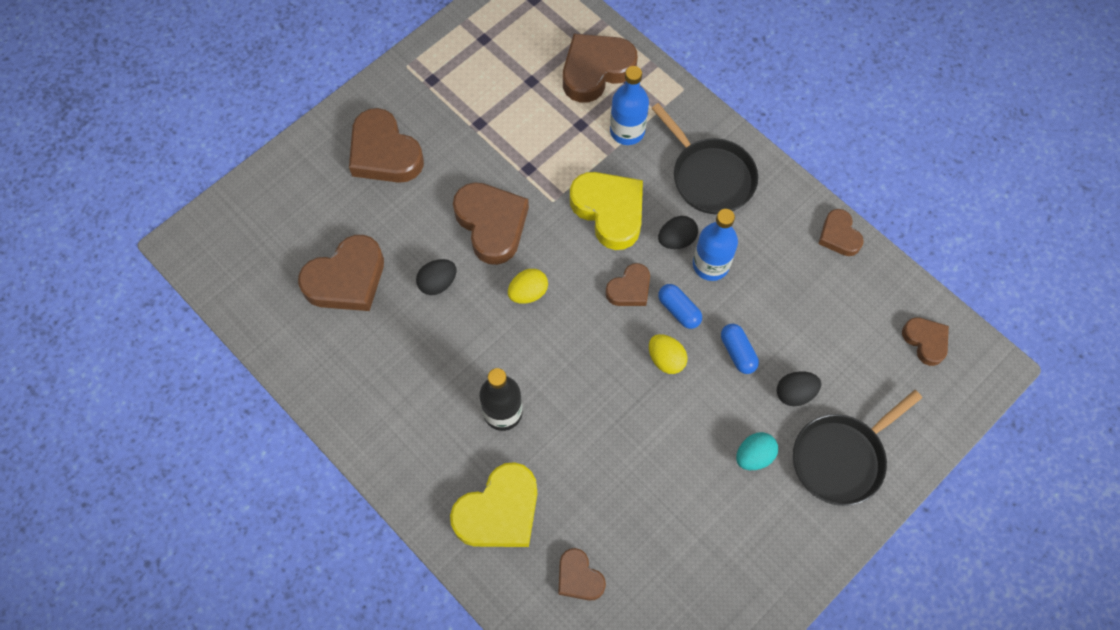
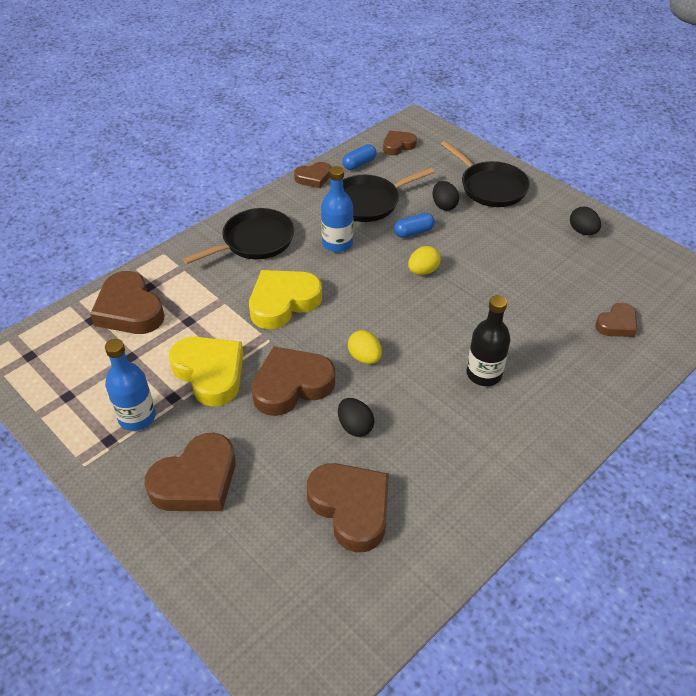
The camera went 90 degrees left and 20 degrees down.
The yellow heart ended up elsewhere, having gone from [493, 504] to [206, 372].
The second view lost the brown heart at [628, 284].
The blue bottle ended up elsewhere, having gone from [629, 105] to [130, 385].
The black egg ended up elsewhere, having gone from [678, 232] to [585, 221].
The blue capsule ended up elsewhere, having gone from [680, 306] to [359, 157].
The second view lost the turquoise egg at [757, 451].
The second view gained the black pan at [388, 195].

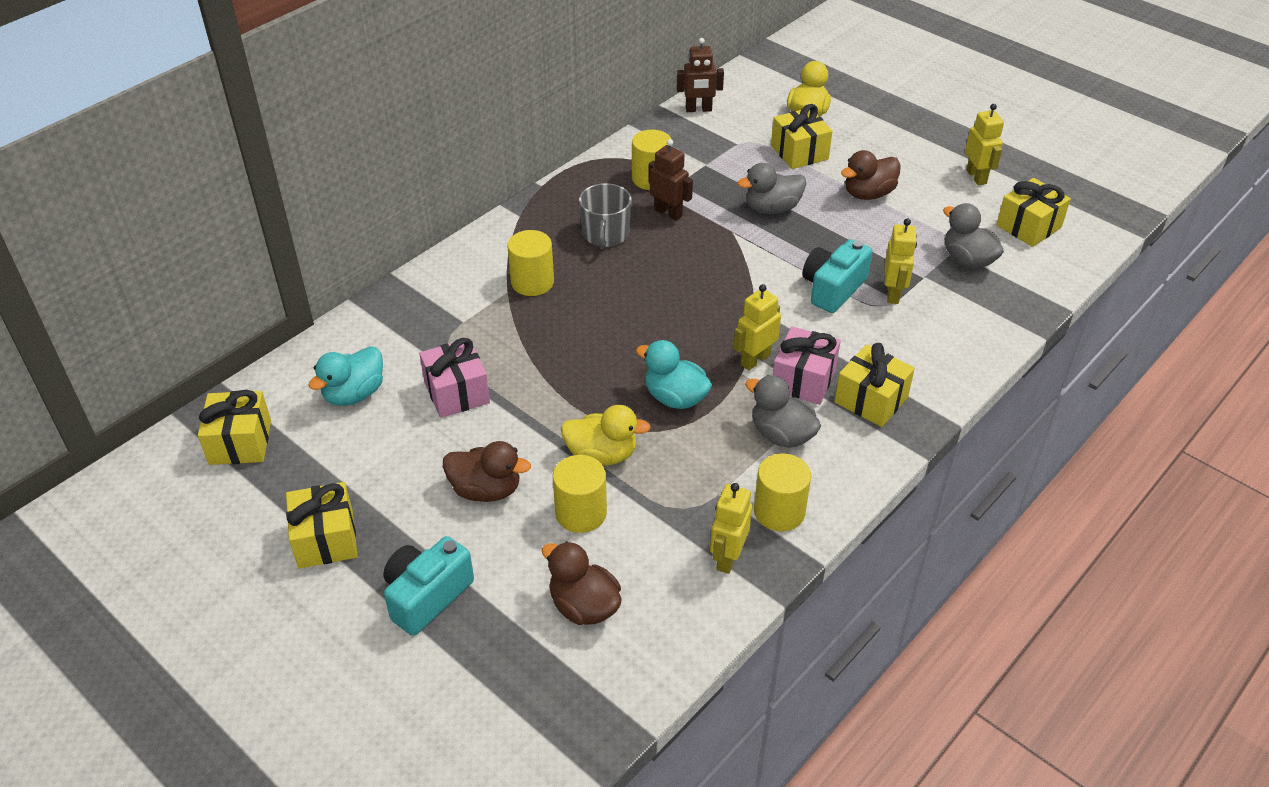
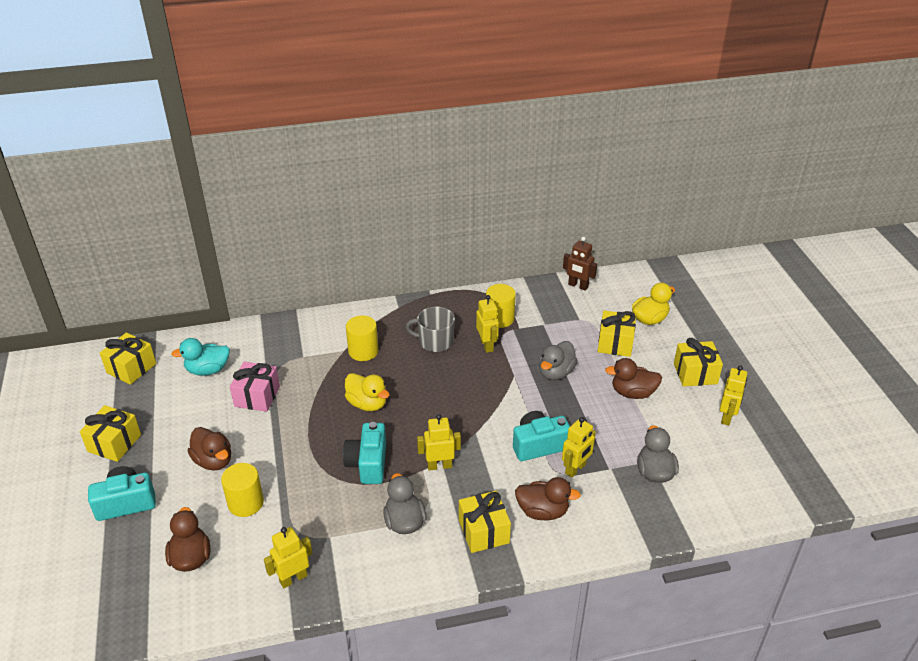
The camera went 35 degrees right and 5 degrees down.
The yellow duck ended up elsewhere, having gone from [606, 435] to [367, 392].
The grey mug at [605, 216] ended up facing another way, 60 degrees clockwise from before.
Where the turquoise duck stood at [674, 374], the turquoise camera came to stand at [364, 453].
What was the brown robot at [670, 180] turned into the yellow robot at [487, 324].
The grey duck at [771, 188] ended up facing another way, 75 degrees counterclockwise from before.
The second view lost the yellow cylinder at [782, 492].
The second view lost the pink gift at [807, 365].
The yellow gift ended up elsewhere, having gone from [1033, 212] to [698, 362].
The second view gained the brown duck at [548, 499].

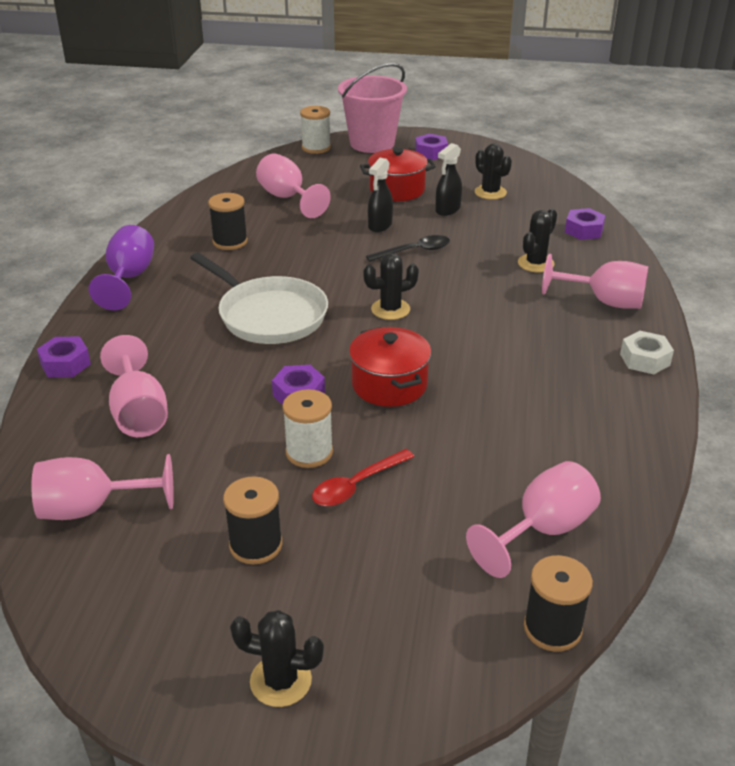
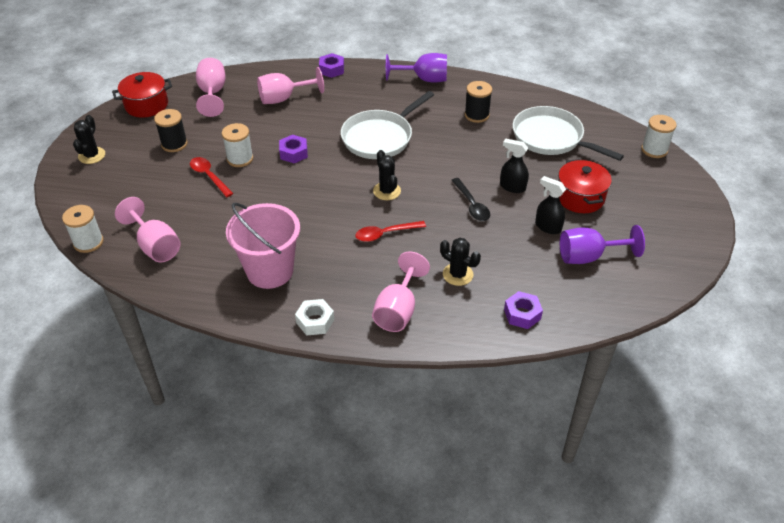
The camera went 90 degrees right and 10 degrees up.
Where the pink goblet stood at [293, 185], the white pan came to stand at [568, 133].
The pink bucket ended up elsewhere, having gone from [372, 108] to [263, 246].
The red pot ended up elsewhere, having gone from [390, 367] to [142, 95].
The second view lost the purple nut at [431, 147].
Where the black cactus stood at [493, 171], the purple goblet came to stand at [602, 244].
What was the black spool at [558, 603] turned into the white spool at [83, 229].
The second view gained the red spoon at [390, 231].

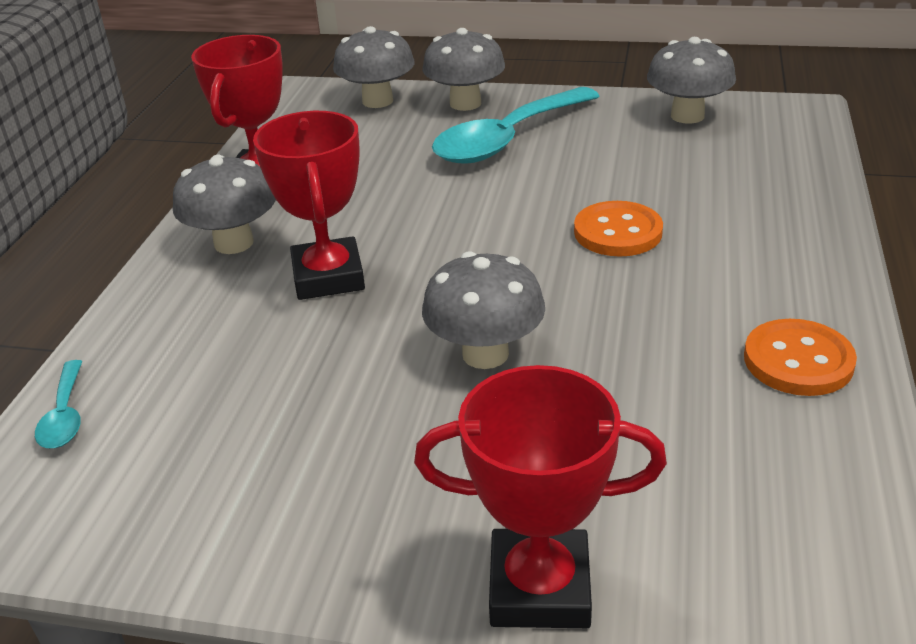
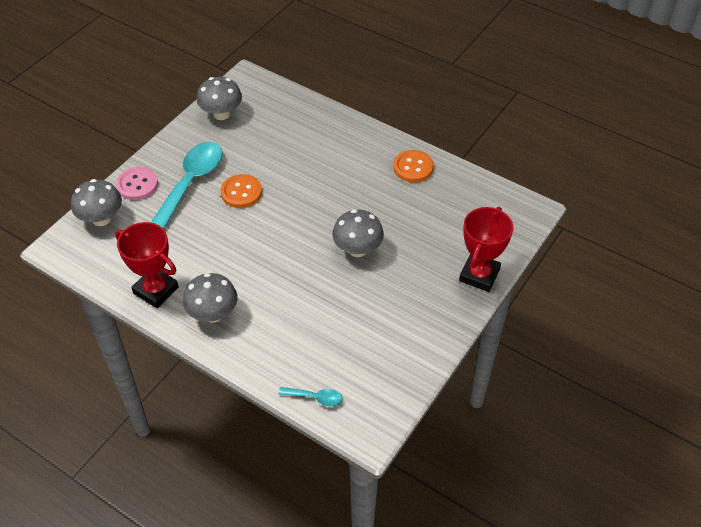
The camera went 70 degrees left and 15 degrees up.
The second view lost the red trophy at [309, 205].
Where the grey mushroom stood at [463, 69], the pink button came to stand at [137, 183].
The turquoise spoon at [516, 125] ended up facing another way, 135 degrees counterclockwise from before.
The orange button ended up elsewhere, having gone from [618, 229] to [241, 191].

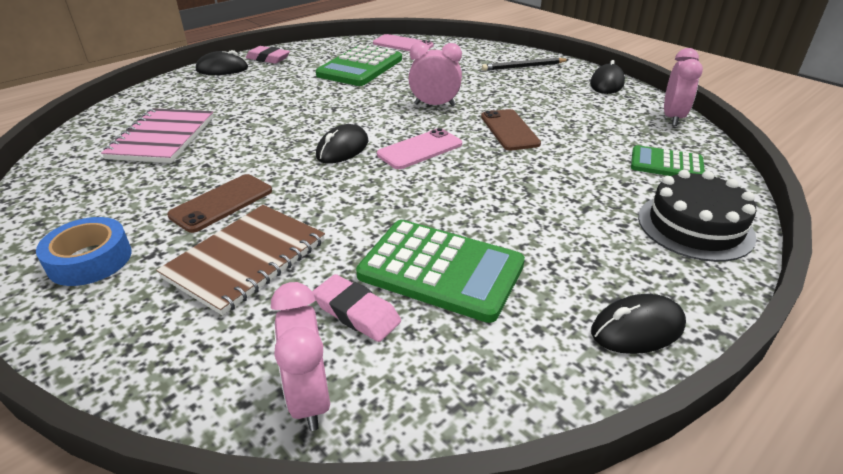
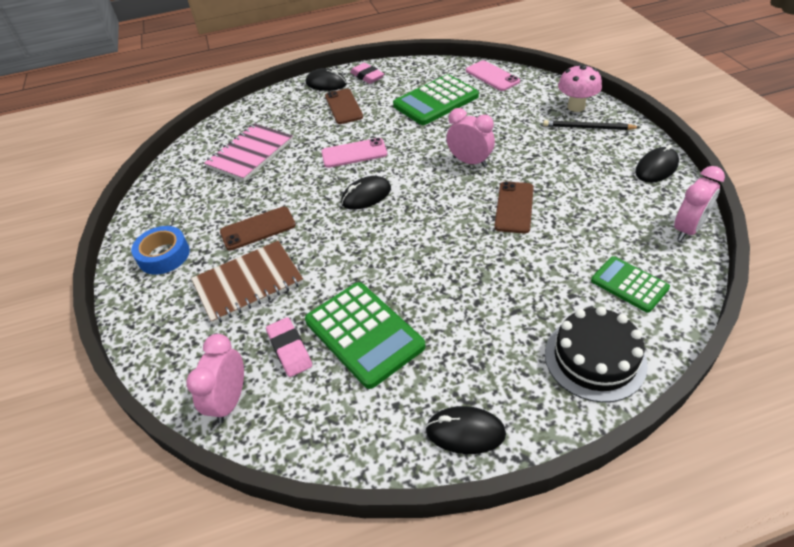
The camera went 30 degrees right and 10 degrees up.
The pink phone ended up elsewhere, having gone from [419, 148] to [354, 153].
The second view gained the brown phone at [344, 106].
The second view gained the pink mushroom at [580, 88].

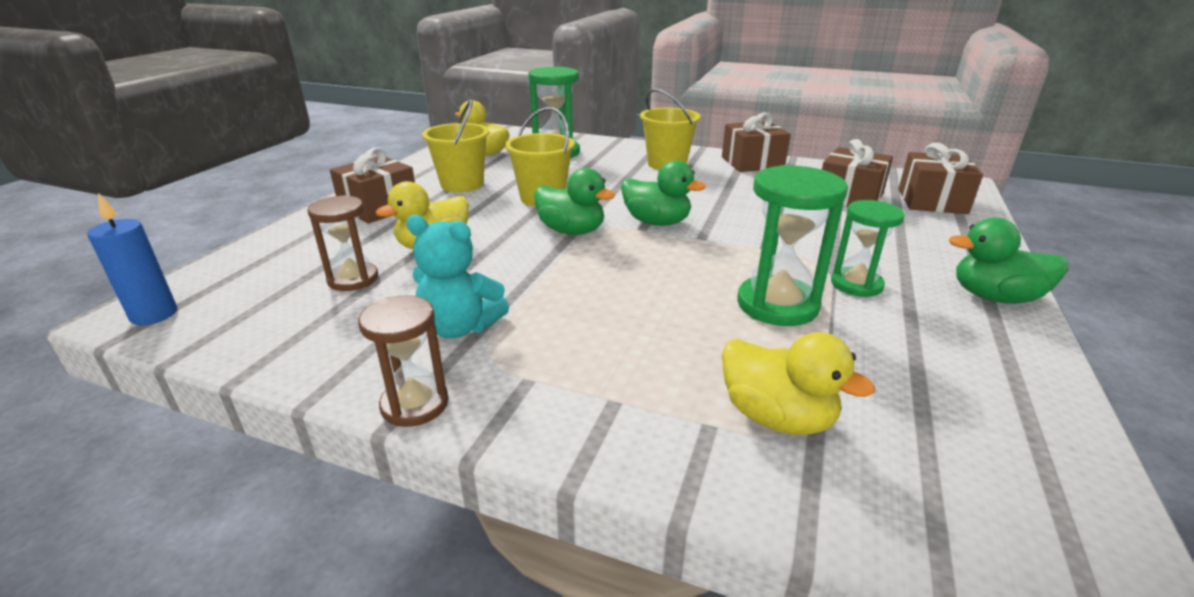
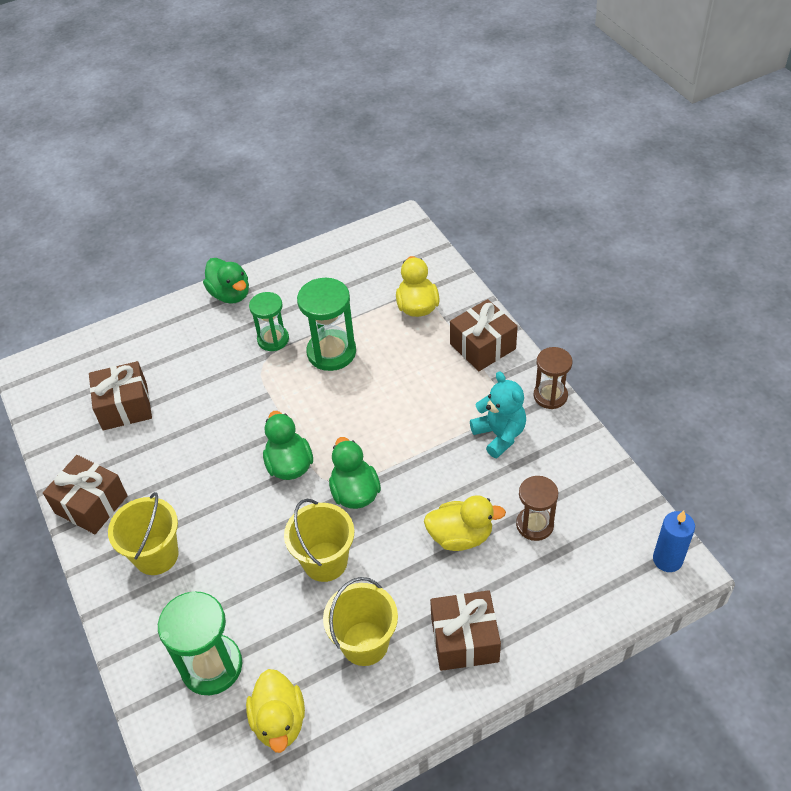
The camera went 135 degrees left and 20 degrees up.
The brown gift ended up elsewhere, having gone from [940, 178] to [484, 335].

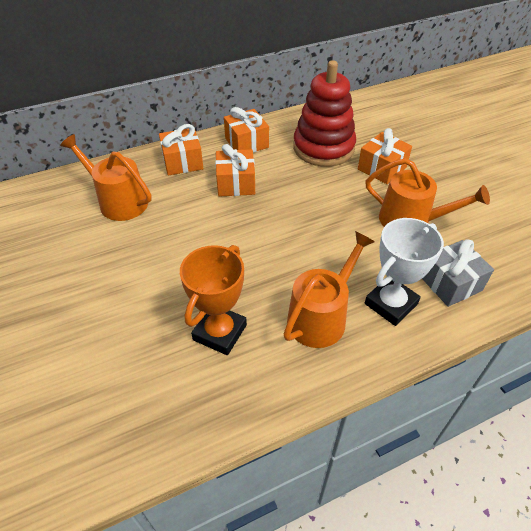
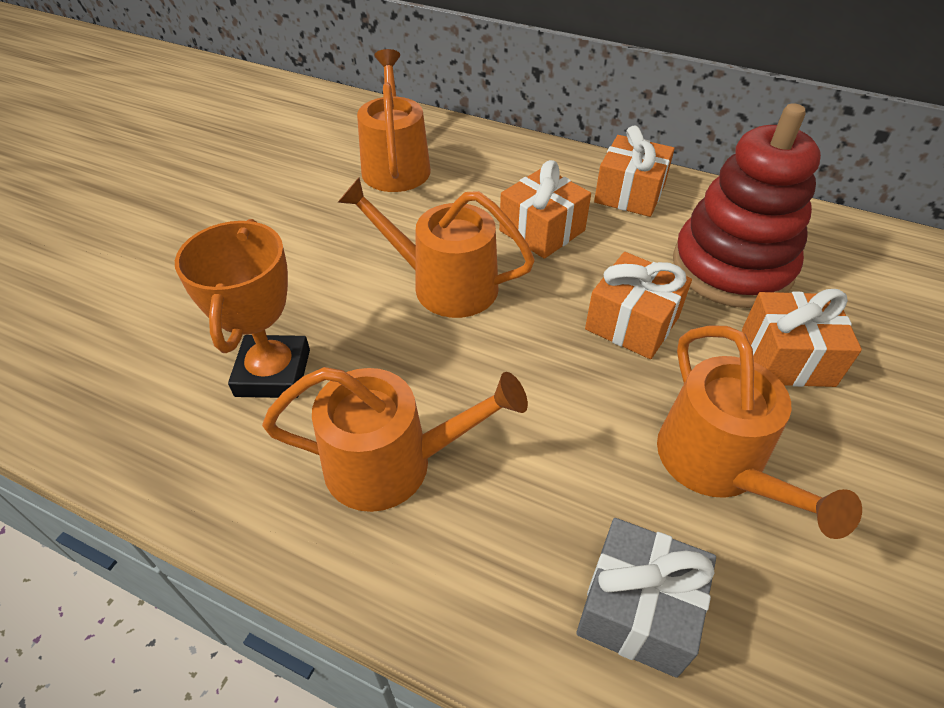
The camera went 50 degrees right and 0 degrees up.
The orange gift ended up elsewhere, having gone from [181, 149] to [638, 305].
The orange trophy at [213, 300] ended up facing another way, 75 degrees counterclockwise from before.
The second view lost the white trophy at [404, 272].
The second view gained the orange watering can at [436, 248].

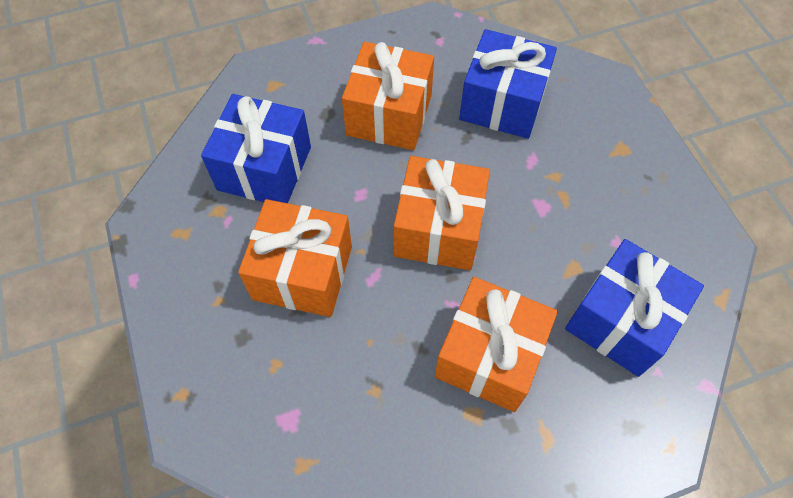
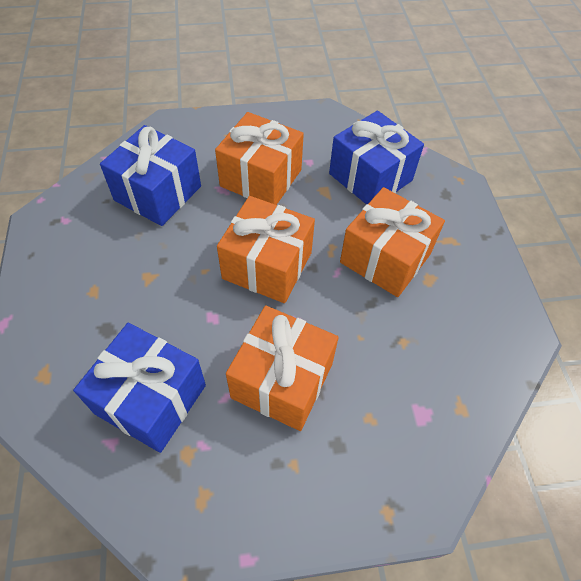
The camera went 80 degrees left and 5 degrees down.
The orange gift ended up elsewhere, having gone from [388, 96] to [259, 158].

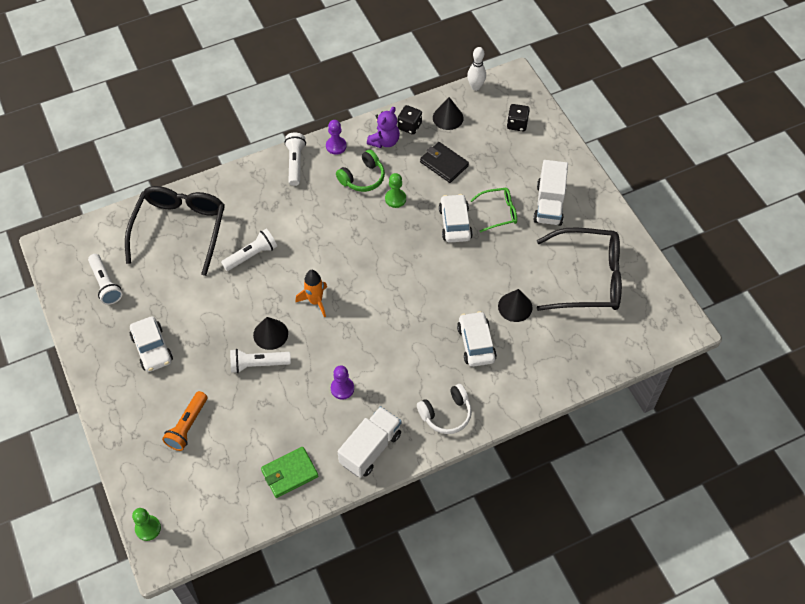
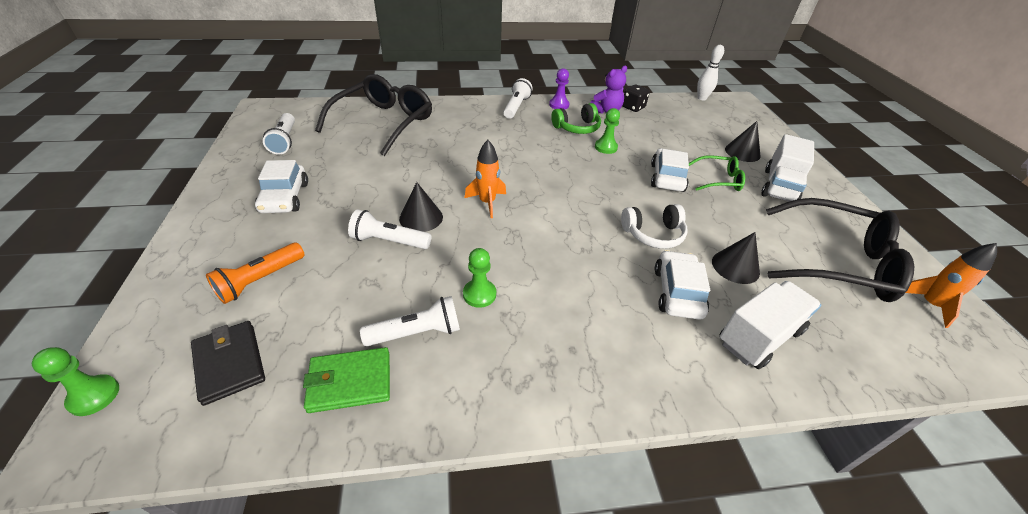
The camera went 15 degrees right and 15 degrees down.
The white flashlight ended up elsewhere, having gone from [249, 250] to [410, 321].
What was the purple pawn at [342, 382] turned into the green pawn at [479, 278].
The white truck ended up elsewhere, having gone from [369, 442] to [770, 325].
The white headphones ended up elsewhere, having gone from [444, 409] to [654, 226].
The black wallet ended up elsewhere, having gone from [444, 162] to [228, 363].
The black cone ended up elsewhere, having gone from [448, 113] to [742, 141].
The second view lost the black dice at [518, 118].
The second view gained the orange rocket at [951, 285].

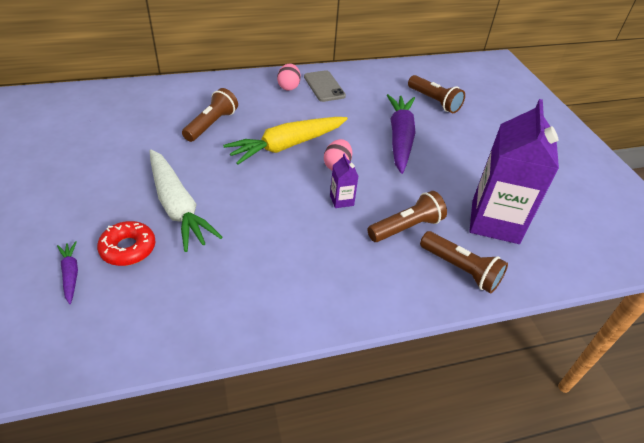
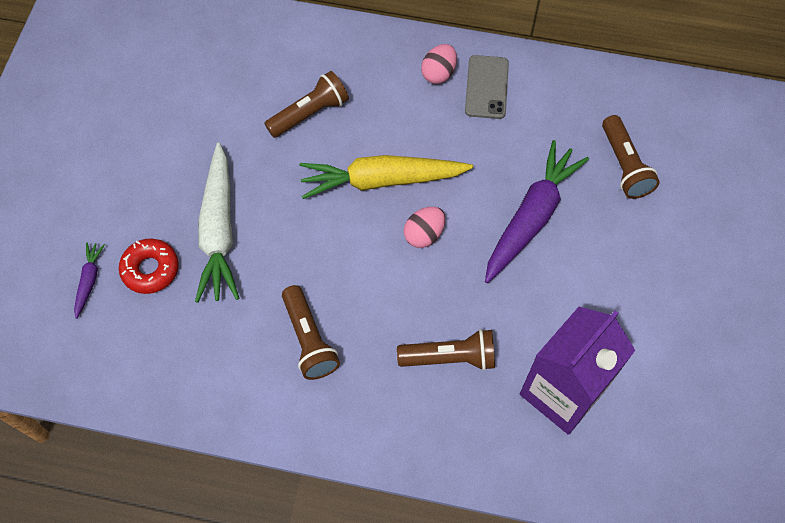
The camera went 30 degrees right and 20 degrees up.
The second view lost the purple carton at [344, 181].
The brown flashlight ended up elsewhere, having gone from [464, 262] to [311, 332].

